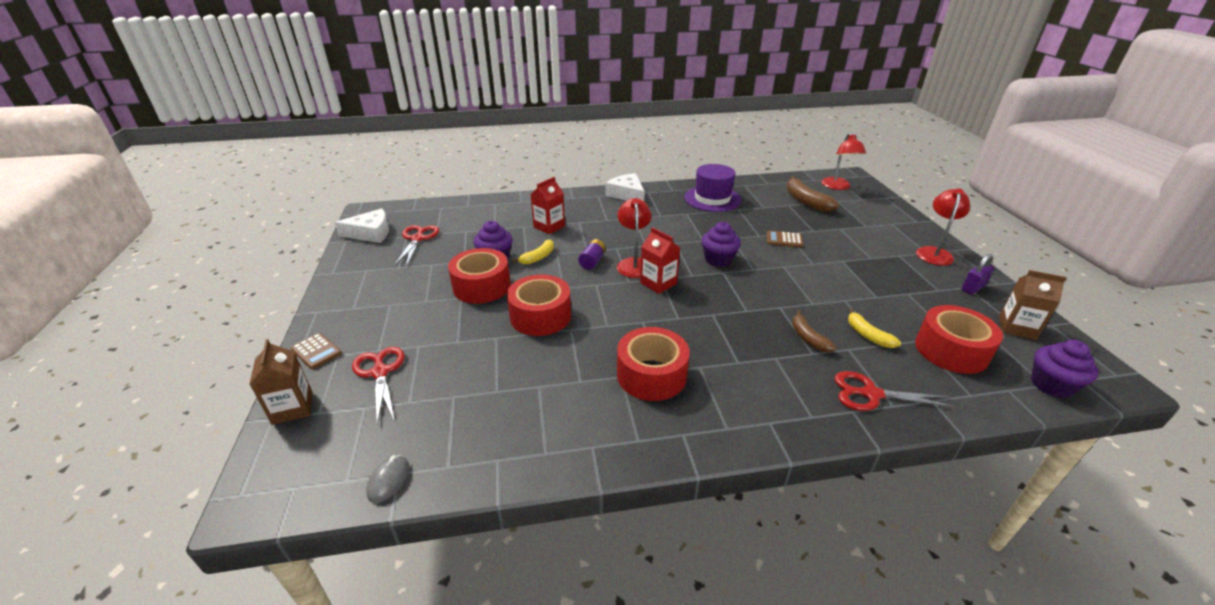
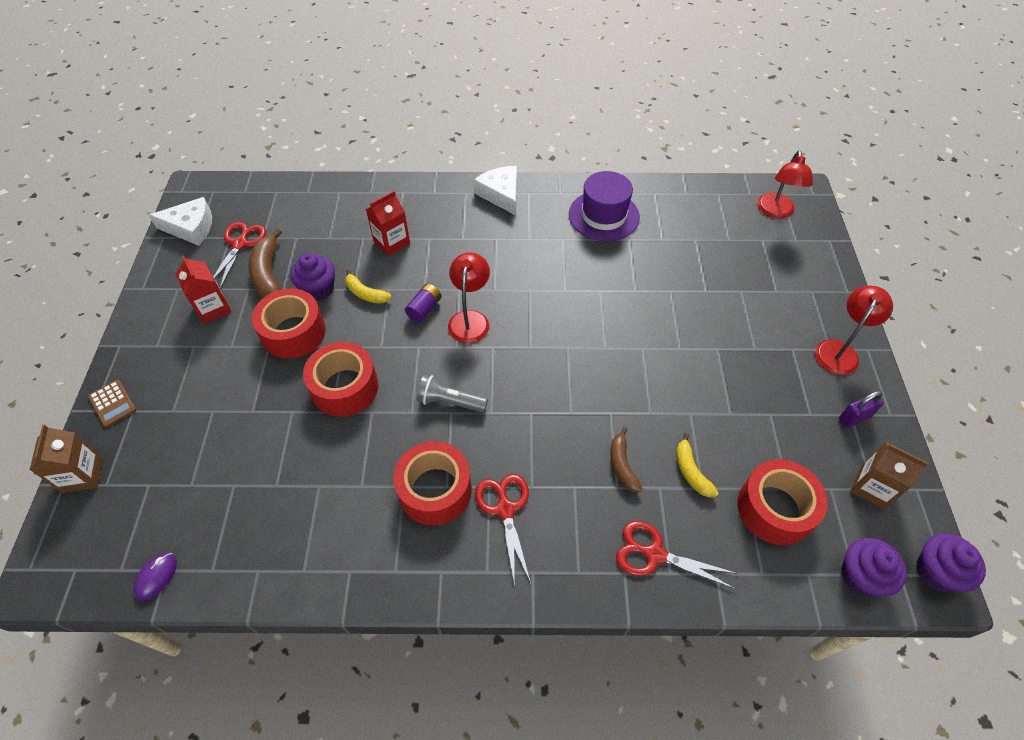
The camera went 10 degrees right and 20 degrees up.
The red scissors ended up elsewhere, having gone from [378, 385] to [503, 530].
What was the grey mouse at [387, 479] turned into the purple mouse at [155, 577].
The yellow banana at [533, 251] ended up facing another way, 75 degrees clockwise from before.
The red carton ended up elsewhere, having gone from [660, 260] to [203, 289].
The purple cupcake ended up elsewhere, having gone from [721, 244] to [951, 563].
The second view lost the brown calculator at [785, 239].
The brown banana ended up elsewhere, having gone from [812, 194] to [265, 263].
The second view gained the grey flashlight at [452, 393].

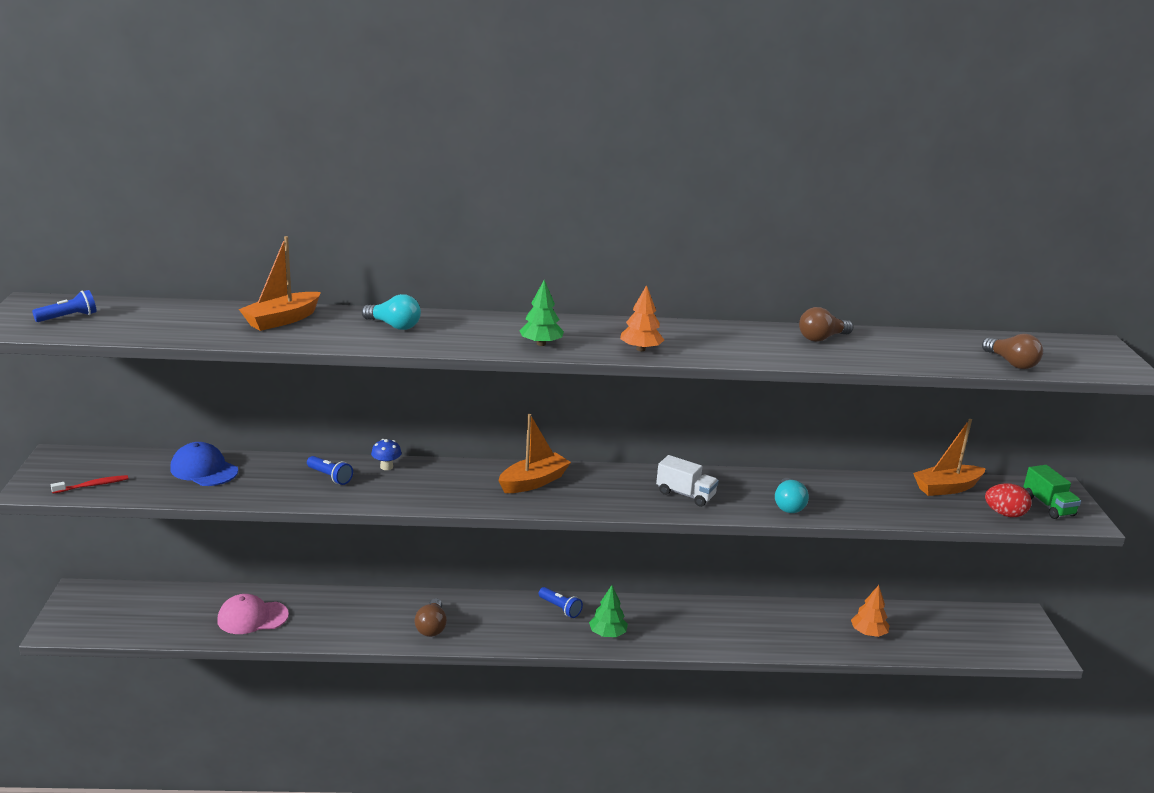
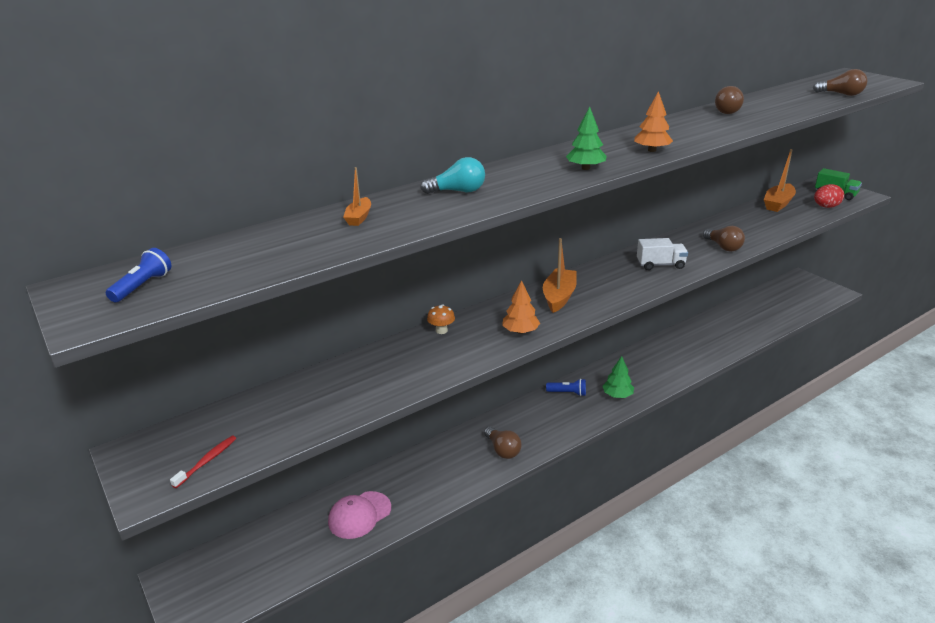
The camera went 30 degrees left and 5 degrees up.
The second view lost the blue cap at [204, 464].
The size of the orange boat at [280, 283] changed by a factor of 0.57.
The second view lost the blue flashlight at [330, 470].
What was the blue mushroom at [386, 454] turned into the orange mushroom at [441, 319].
What was the turquoise light bulb at [792, 495] turned into the brown light bulb at [724, 239].
The orange tree ended up elsewhere, having gone from [870, 611] to [521, 307].

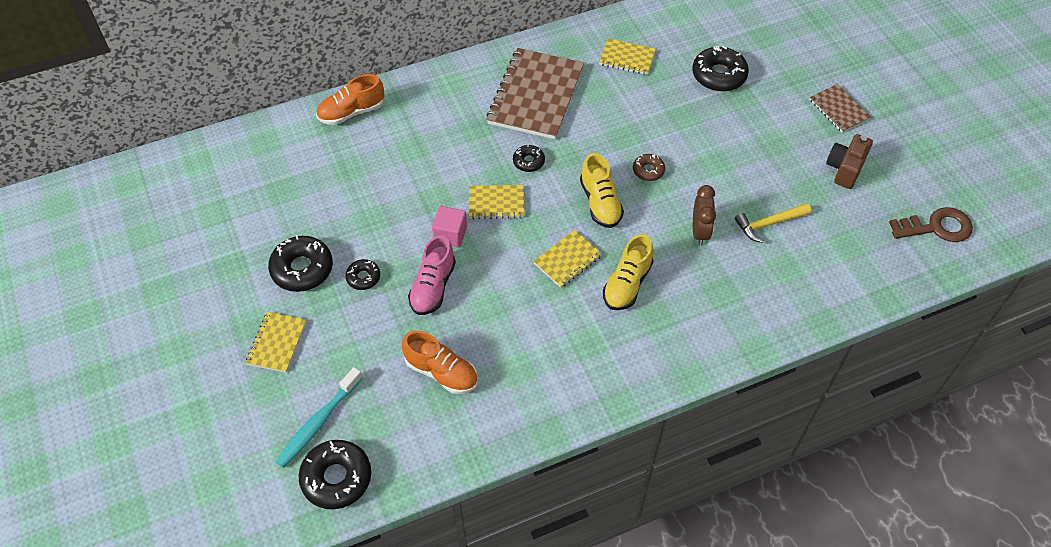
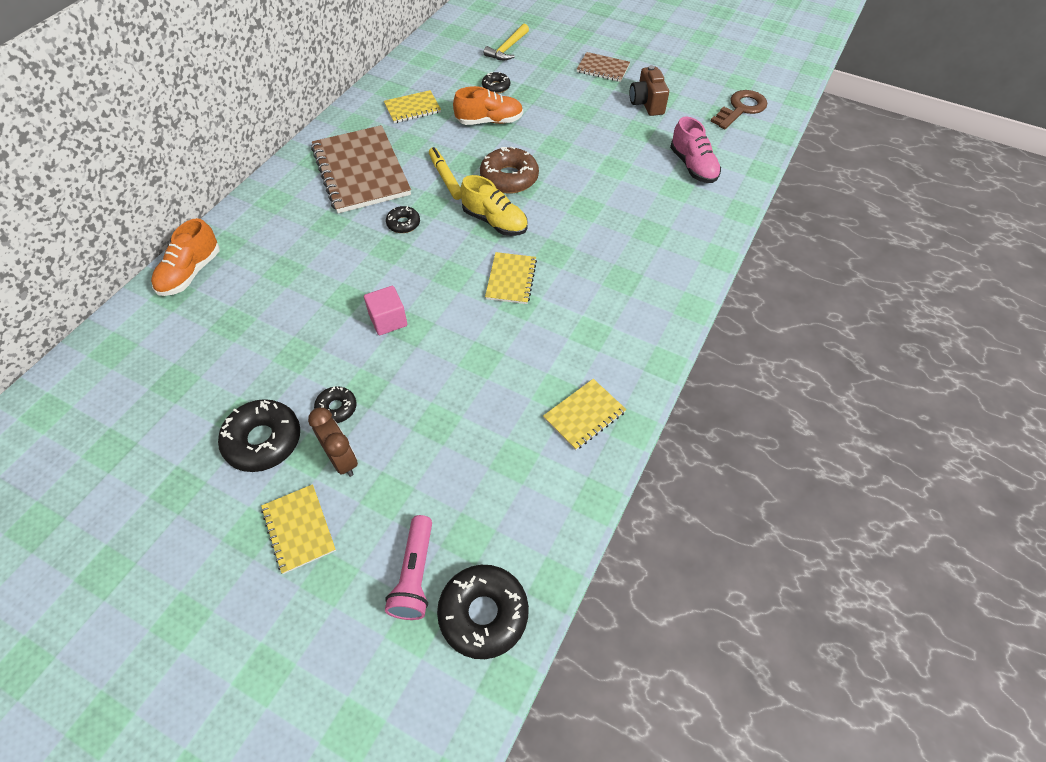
The camera went 40 degrees left and 0 degrees up.
Where the turquoise toothbrush stood at [319, 417], the pink flashlight came to stand at [408, 567].
The orange shoe ended up elsewhere, having gone from [440, 362] to [488, 105].
The pink shoe ended up elsewhere, having gone from [432, 275] to [695, 149].
The yellow notebook ended up elsewhere, having gone from [497, 202] to [584, 414].
The second view lost the yellow shoe at [628, 272].
The size of the brown donut at [649, 167] changed by a factor of 1.83.
The size of the black donut at [720, 69] changed by a factor of 0.55.
The brown clock ended up elsewhere, having gone from [704, 215] to [333, 442].
The yellow hammer ended up elsewhere, having gone from [773, 223] to [506, 42].
The second view gained the yellow marker at [445, 173].

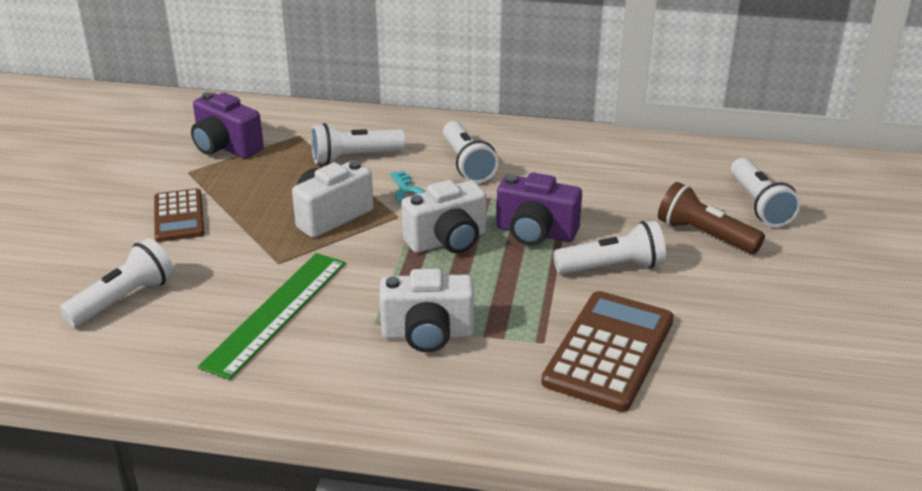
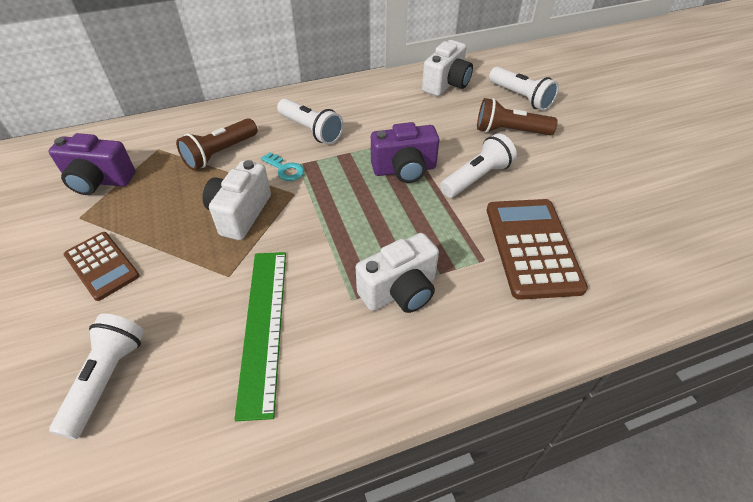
The camera went 30 degrees left and 15 degrees up.
What was the white flashlight at [358, 144] turned into the brown flashlight at [216, 144].
The white camera ended up elsewhere, having gone from [444, 216] to [447, 68].

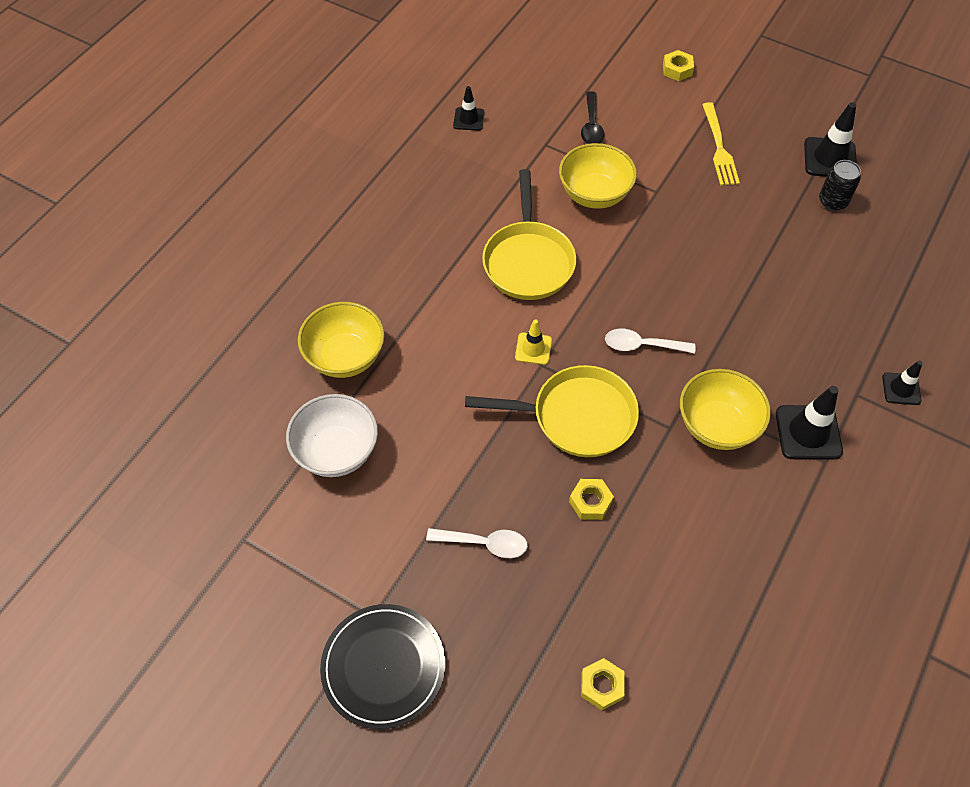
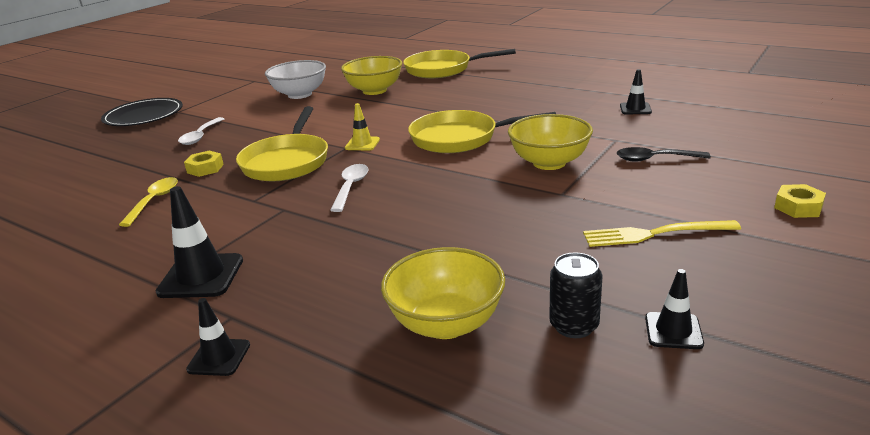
The camera went 95 degrees right and 30 degrees down.
The second view lost the yellow nut at [603, 684].
The yellow bowl ended up elsewhere, having gone from [725, 409] to [443, 293].
The size of the black traffic cone at [830, 139] changed by a factor of 0.60.
The second view gained the yellow spoon at [148, 202].
The second view gained the yellow pan at [459, 63].

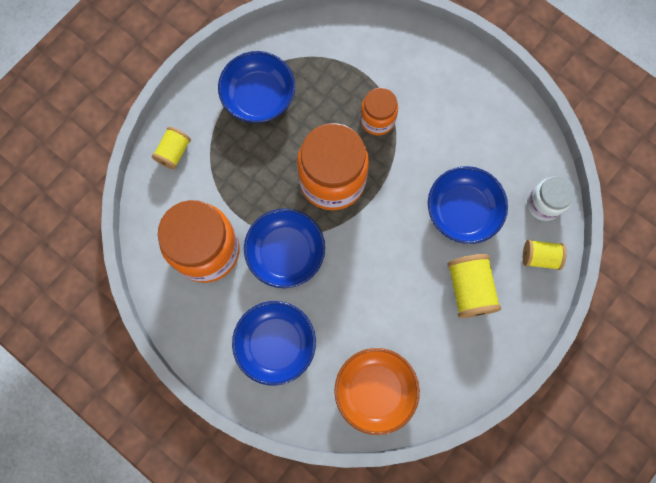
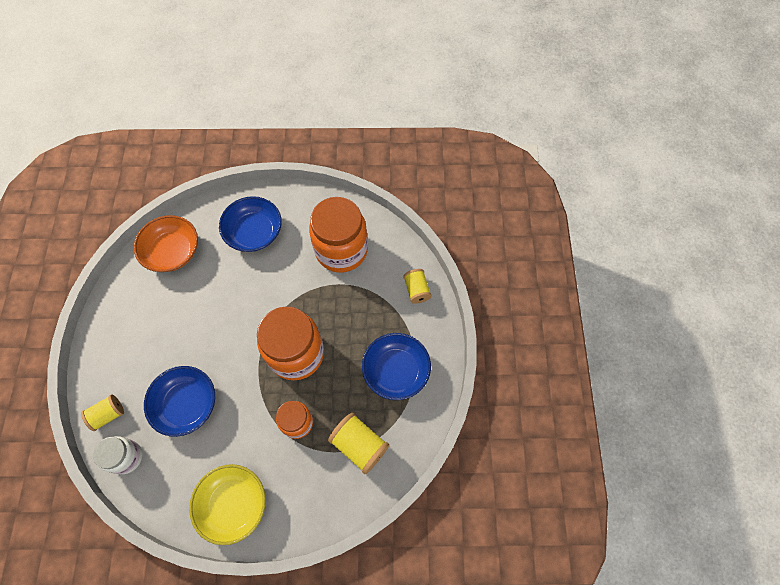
The camera went 140 degrees right and 10 degrees down.
The second view lost the blue bowl at [284, 248].
The yellow spool ended up elsewhere, having gone from [474, 286] to [358, 443].
The second view gained the yellow bowl at [227, 504].

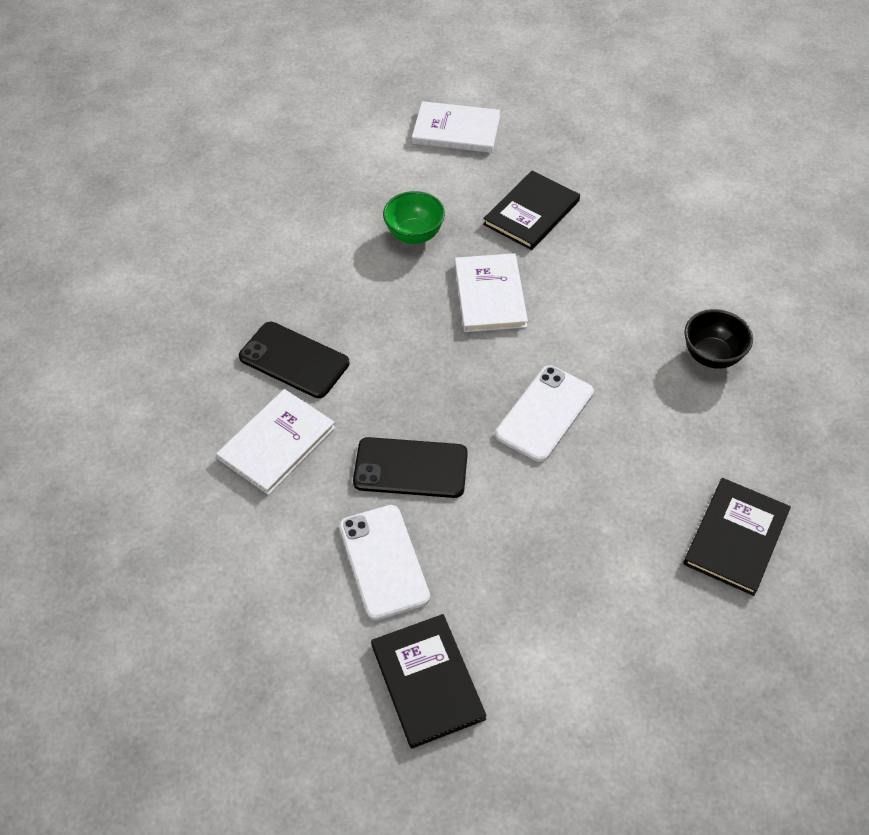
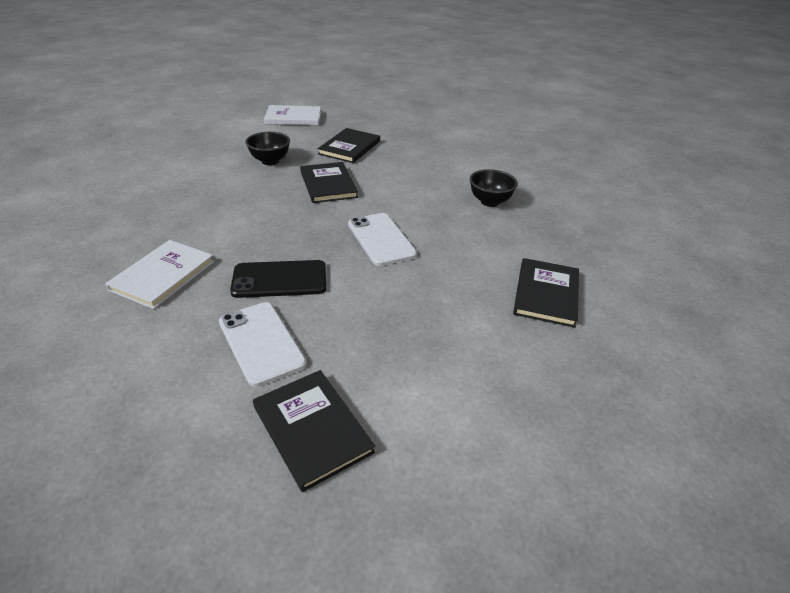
The camera went 15 degrees left and 15 degrees down.
The second view lost the black phone at [294, 360].
What was the green bowl at [414, 217] turned into the black bowl at [267, 148].
What was the white book at [491, 292] turned into the black book at [329, 182].
The white phone at [544, 414] ended up facing another way, 45 degrees counterclockwise from before.

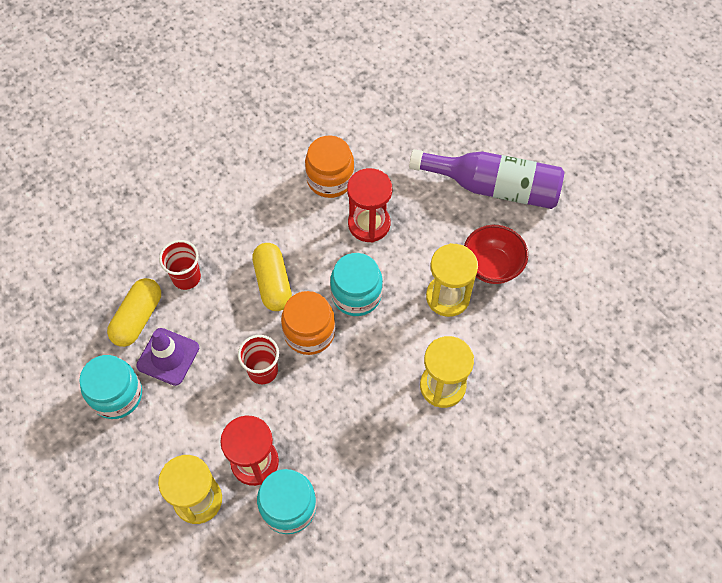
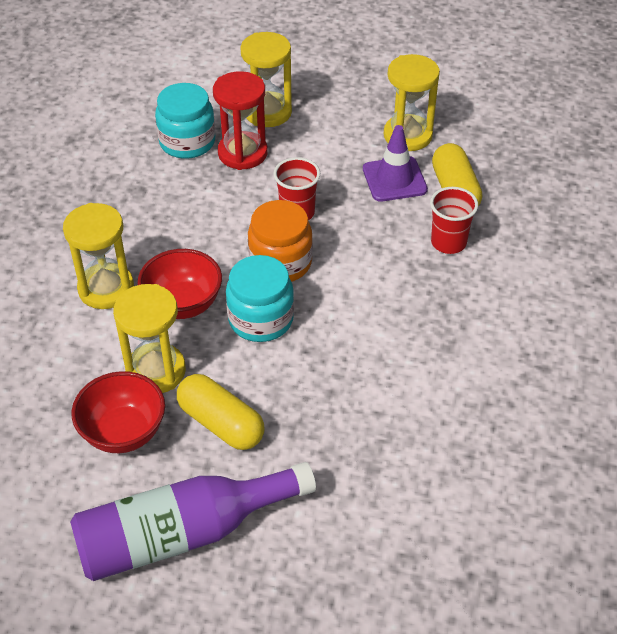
The camera went 145 degrees right and 15 degrees down.
Where the turquoise jar stood at [110, 387], the yellow hourglass came to stand at [412, 102].
The yellow capsule ended up elsewhere, having gone from [272, 277] to [221, 412].
The second view lost the orange jar at [329, 167].
The second view lost the red hourglass at [369, 205].
The second view gained the red bowl at [180, 284].

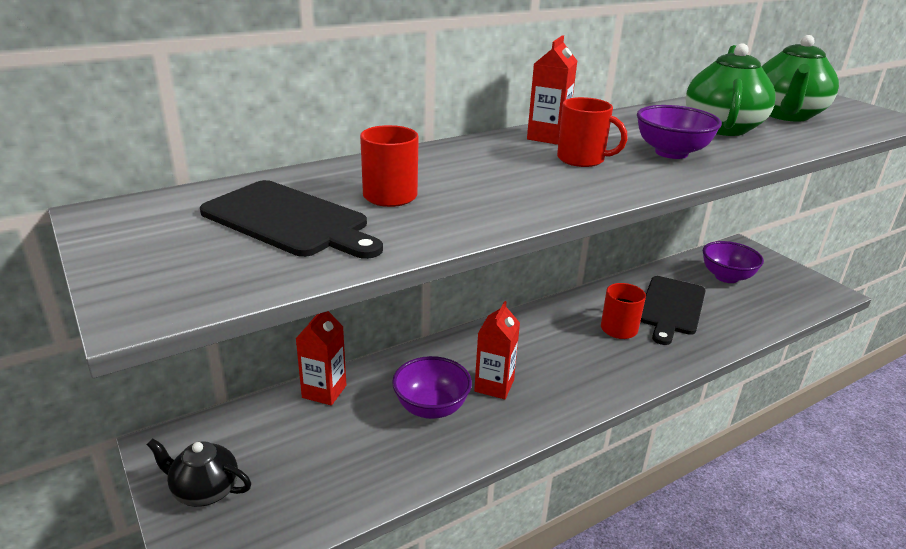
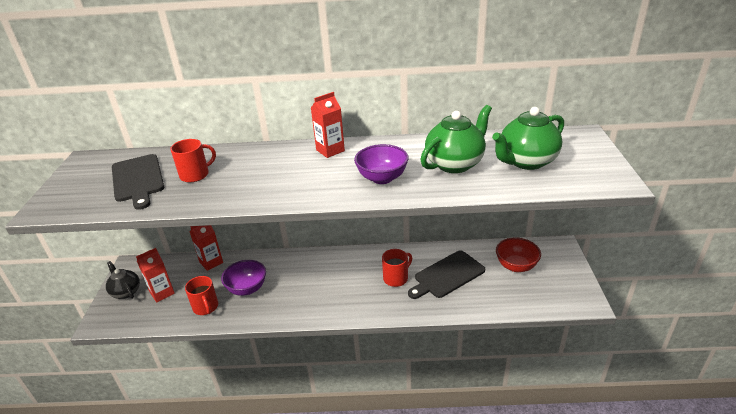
The camera went 35 degrees right and 5 degrees up.
The red carton ended up elsewhere, having gone from [497, 350] to [155, 275].
The red mug ended up elsewhere, having gone from [592, 132] to [201, 295].
What was the purple bowl at [733, 262] turned into the red bowl at [518, 254].

